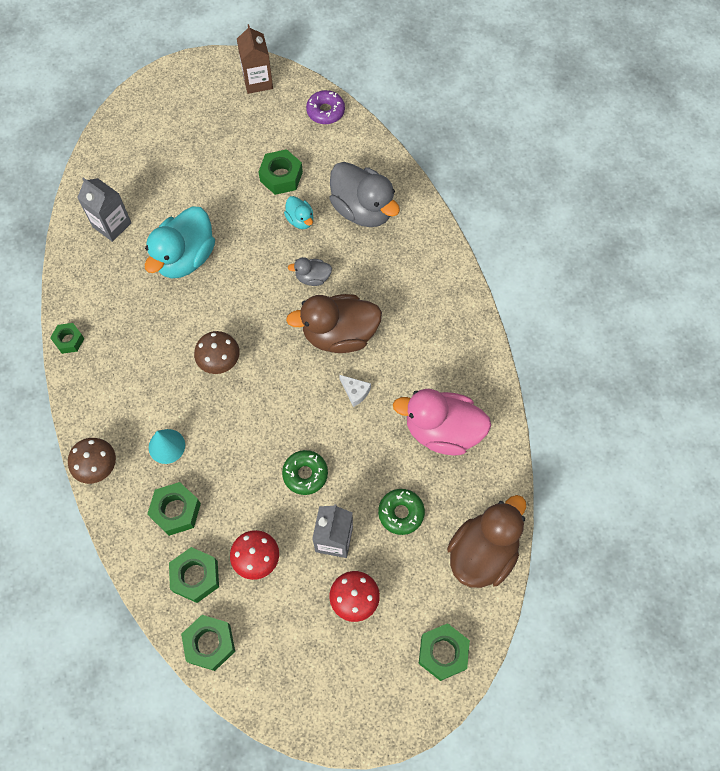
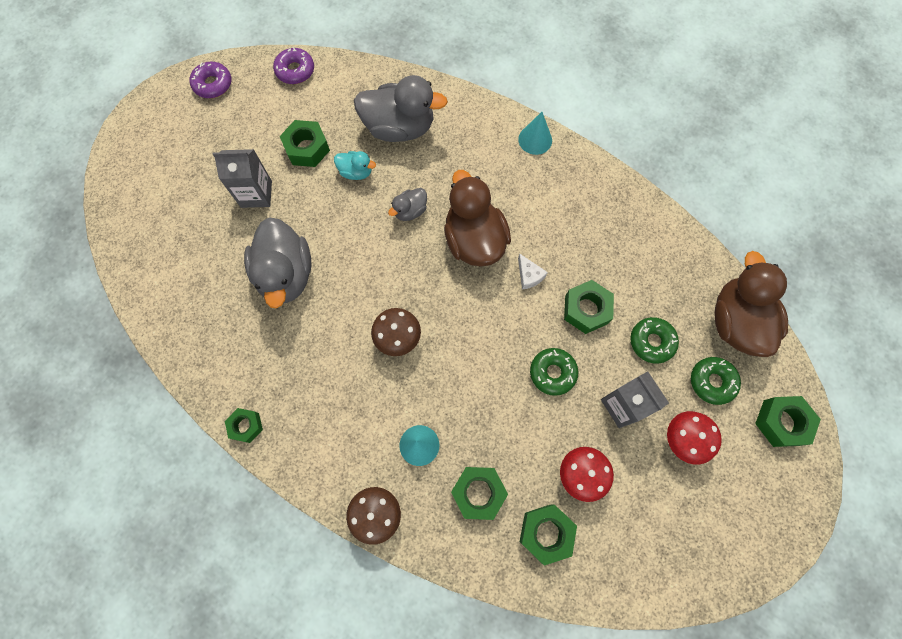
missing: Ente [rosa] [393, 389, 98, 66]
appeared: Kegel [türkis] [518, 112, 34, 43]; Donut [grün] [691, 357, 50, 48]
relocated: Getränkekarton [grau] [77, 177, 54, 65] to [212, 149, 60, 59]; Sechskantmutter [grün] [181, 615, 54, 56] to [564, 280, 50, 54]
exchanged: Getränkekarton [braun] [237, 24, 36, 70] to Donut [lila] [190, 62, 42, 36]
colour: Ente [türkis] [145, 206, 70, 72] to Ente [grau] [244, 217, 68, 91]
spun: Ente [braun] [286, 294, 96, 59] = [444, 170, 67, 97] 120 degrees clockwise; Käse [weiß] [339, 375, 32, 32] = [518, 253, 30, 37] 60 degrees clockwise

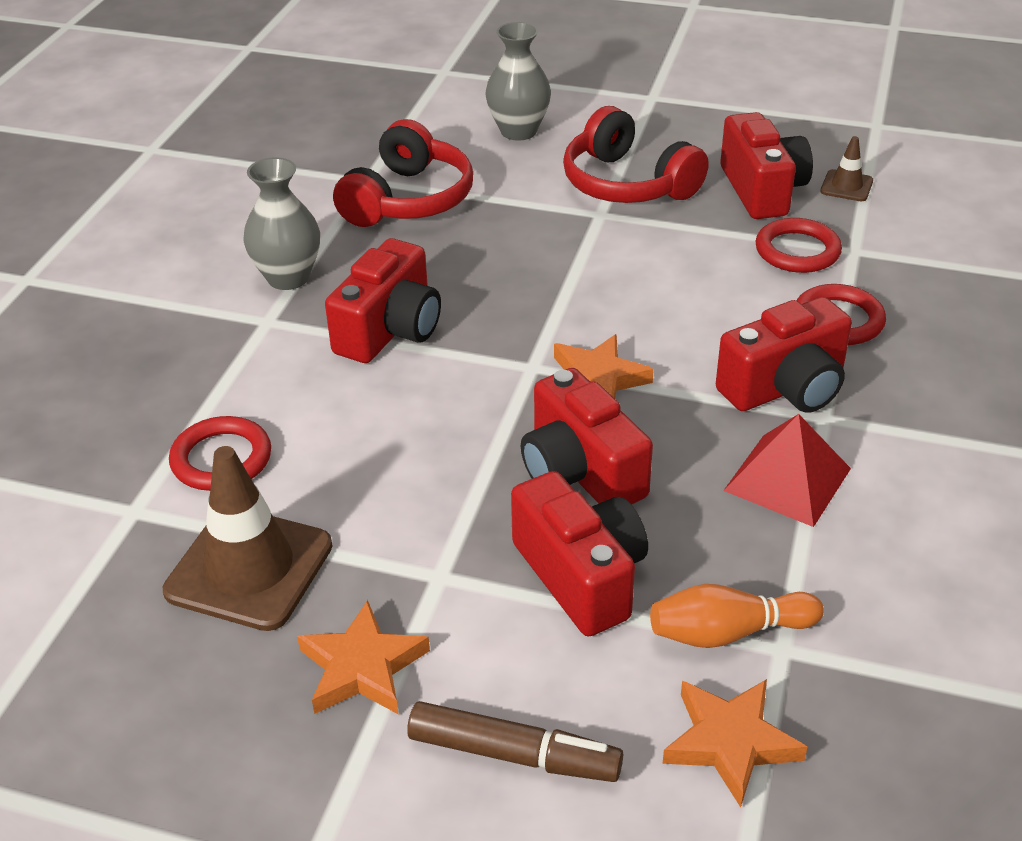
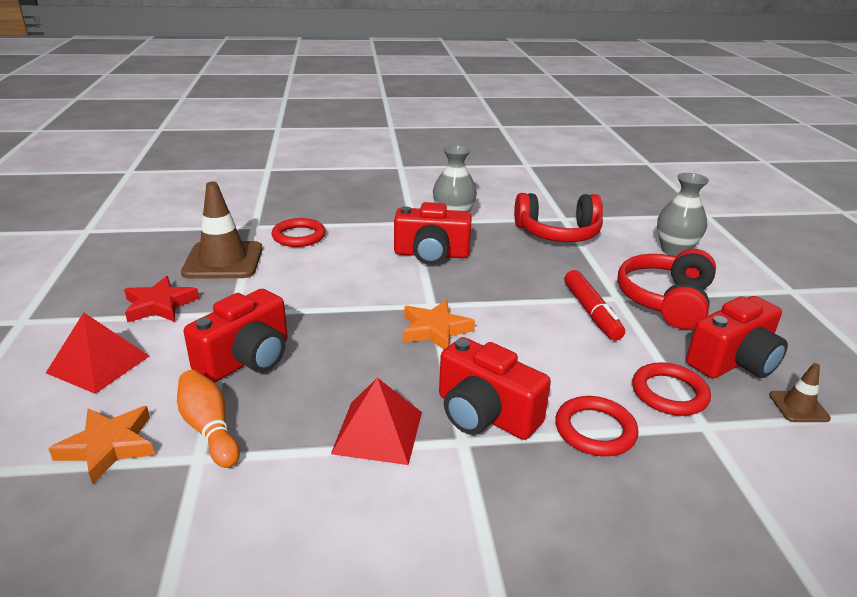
missing: Kamera [rot] [521, 368, 132, 136]
appeared: Filzstift [rot] [564, 270, 61, 71]
exchanged: Filzstift [braun] [407, 701, 216, 81] to Pyramide [rot] [46, 312, 103, 82]
colour: Stern [orange] [297, 600, 133, 115] to Stern [rot] [124, 276, 75, 46]

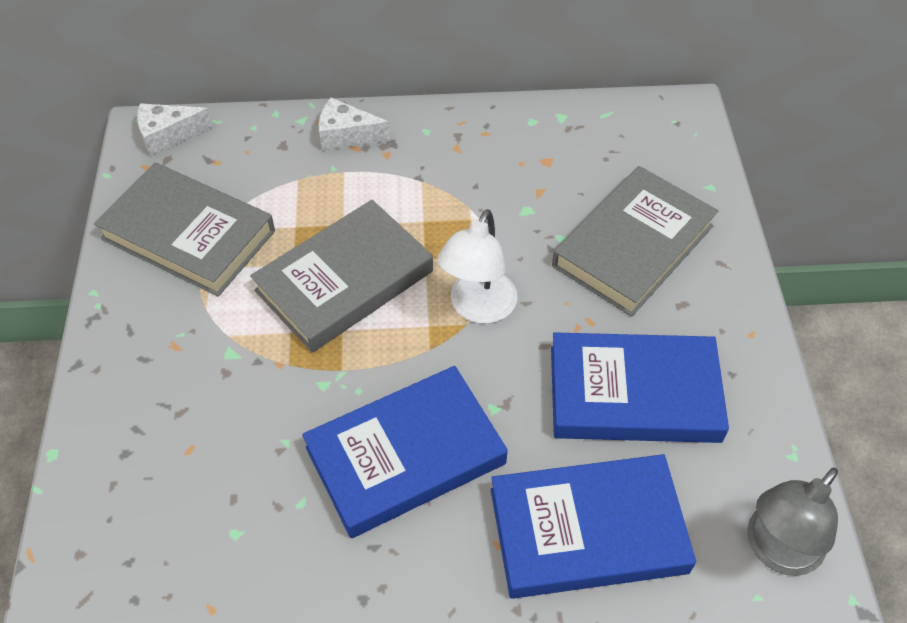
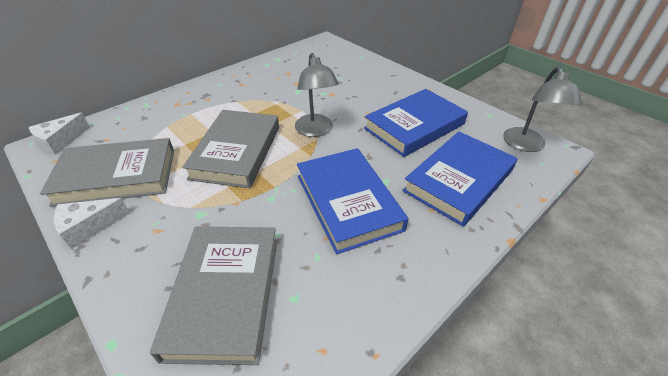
relocated: Käse [weiß] [319, 98, 71, 53] to [54, 198, 76, 51]; Buch [grau] [552, 166, 166, 151] to [150, 226, 127, 139]
colour: Lampe [weiß] [437, 209, 80, 115] to Lampe [grau] [295, 53, 44, 84]
spun: Buch [blau] [302, 366, 206, 172] = [297, 148, 112, 106] 45 degrees counterclockwise

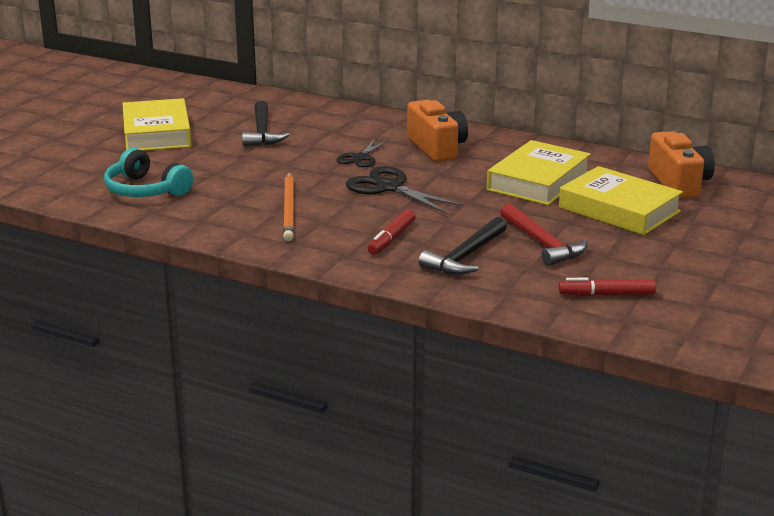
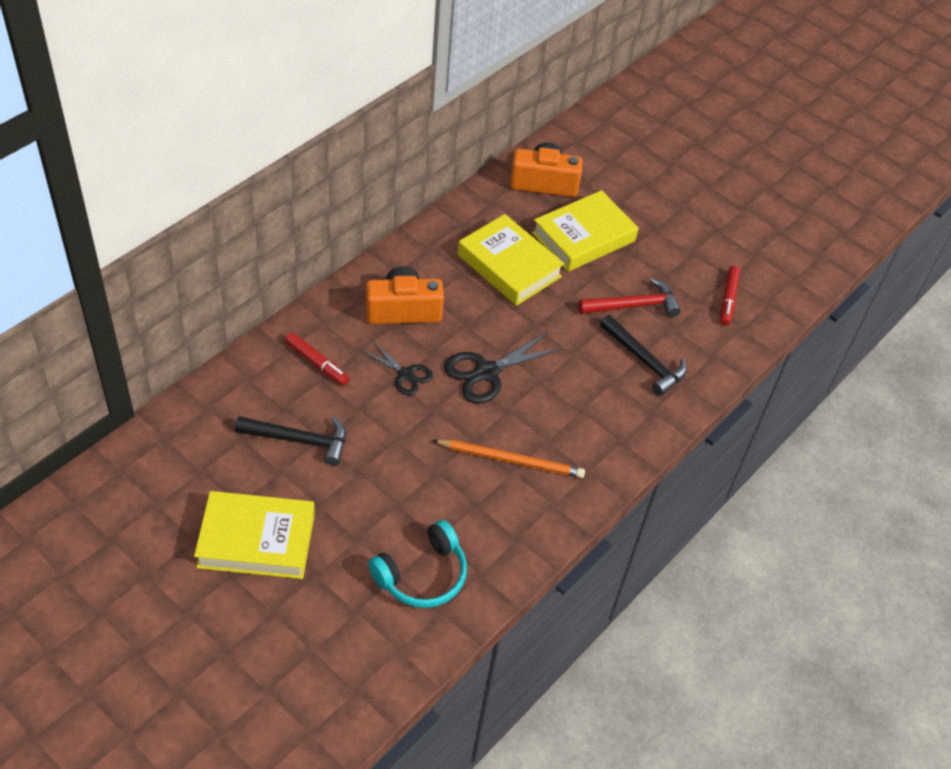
relocated: Filzstift [rot] [367, 209, 49, 46] to [285, 333, 64, 53]

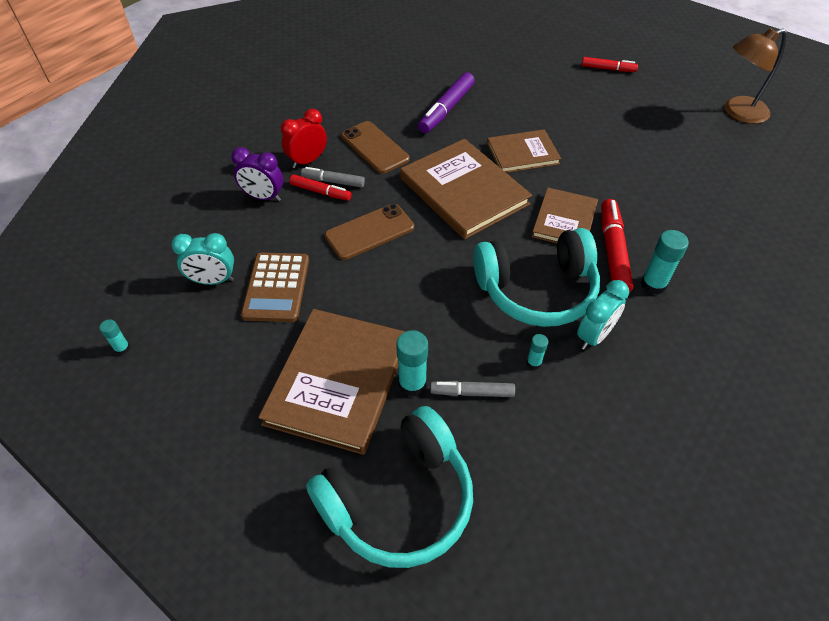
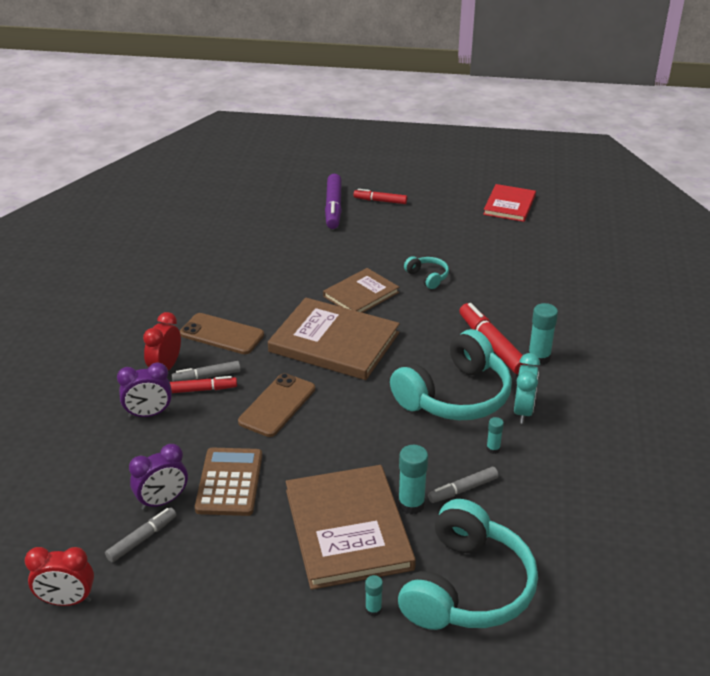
missing: Buch [braun] [532, 187, 66, 56]
appeared: Kopfhörer [türkis] [404, 256, 45, 33]; Filzstift [grau] [105, 507, 71, 55]; Wecker [rot] [25, 547, 69, 59]
relocated: Filzstift [lila] [418, 72, 57, 61] to [325, 174, 17, 55]; Klebestift [türkis] [99, 319, 31, 36] to [365, 575, 18, 42]
exchanged: Lampe [braun] [724, 28, 63, 96] to Buch [rot] [483, 184, 53, 38]
colour: Wecker [türkis] [171, 233, 63, 52] to Wecker [lila] [129, 444, 59, 66]
spun: Filzstift [rot] [582, 57, 56, 15] = [354, 189, 53, 15] 150 degrees counterclockwise; Taschenrechner [braun] [241, 252, 68, 70] = [195, 448, 67, 68] 150 degrees counterclockwise

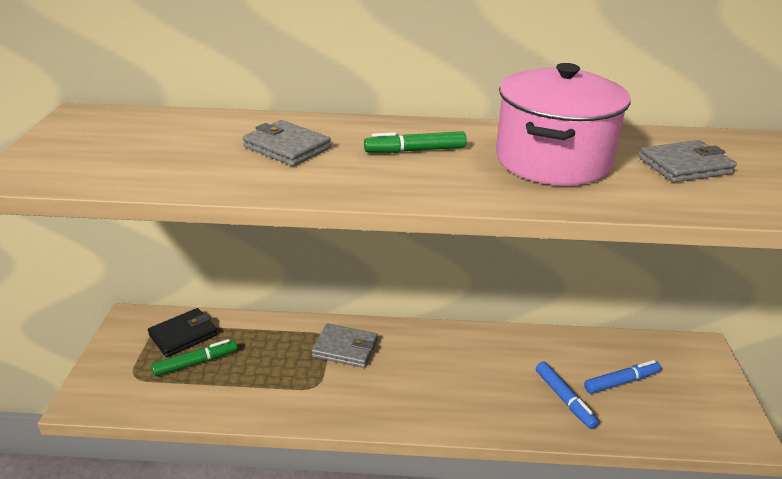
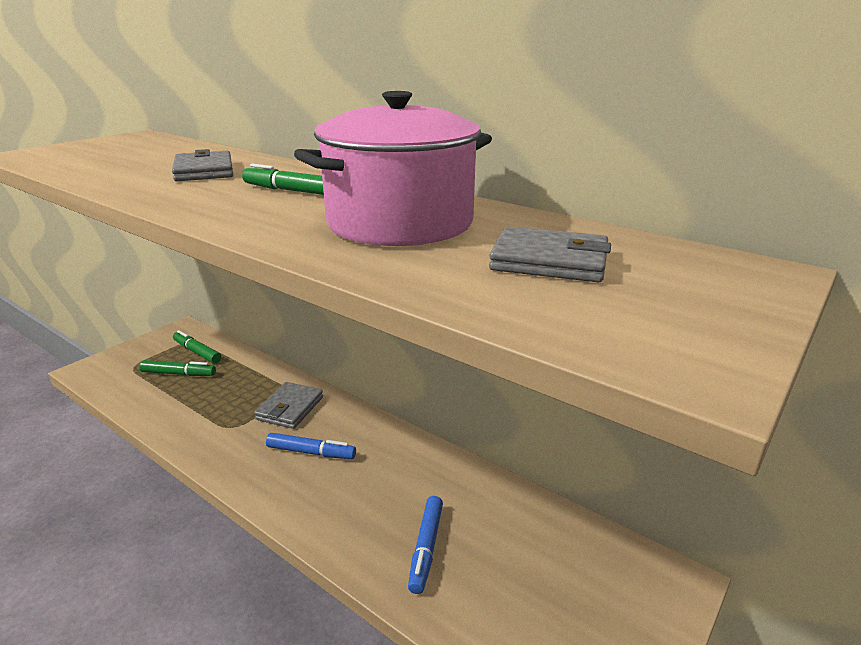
relocated: Filzstift [blau] [584, 360, 77, 34] to [266, 433, 90, 26]
exchanged: Geldbörse [schwarz] [148, 308, 69, 49] to Filzstift [grün] [173, 330, 48, 33]
spun: Geldbörse [grau] [312, 323, 66, 45] = [254, 382, 69, 47] 60 degrees clockwise

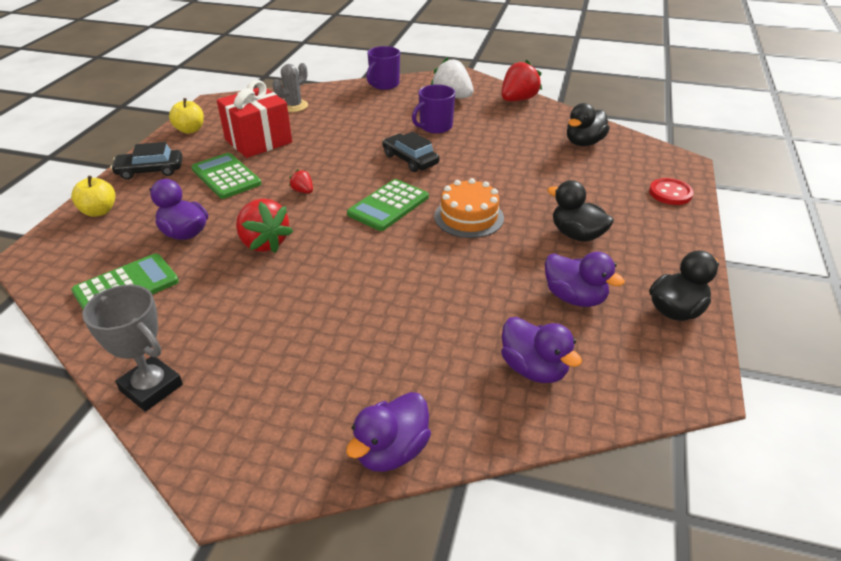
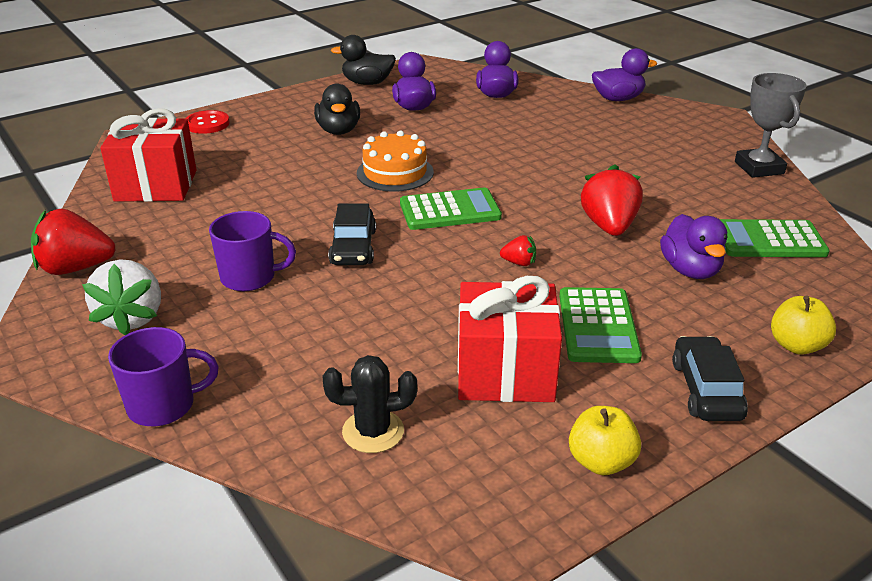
exchanged: Ente [schwarz] [567, 103, 43, 43] to Geschenk [rot] [100, 108, 96, 94]
colour: Kaktus [grau] [272, 63, 36, 49] to Kaktus [schwarz] [322, 355, 95, 98]
spun: Auto [schwarz] [111, 142, 72, 38] = [672, 336, 76, 85] 120 degrees counterclockwise; Erdbeere [rot] [289, 170, 24, 23] = [500, 235, 36, 31] 75 degrees counterclockwise

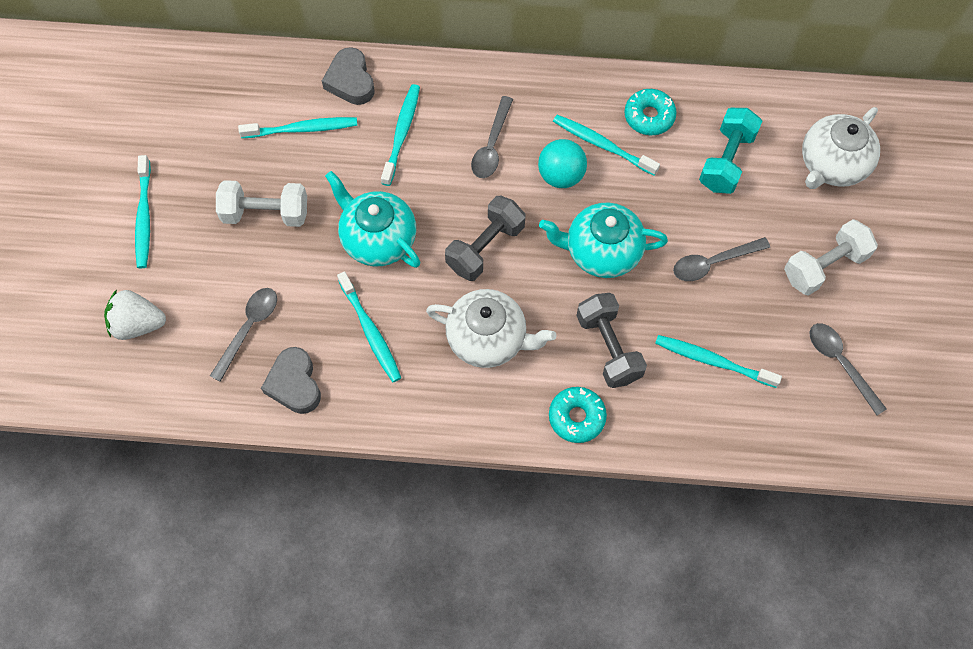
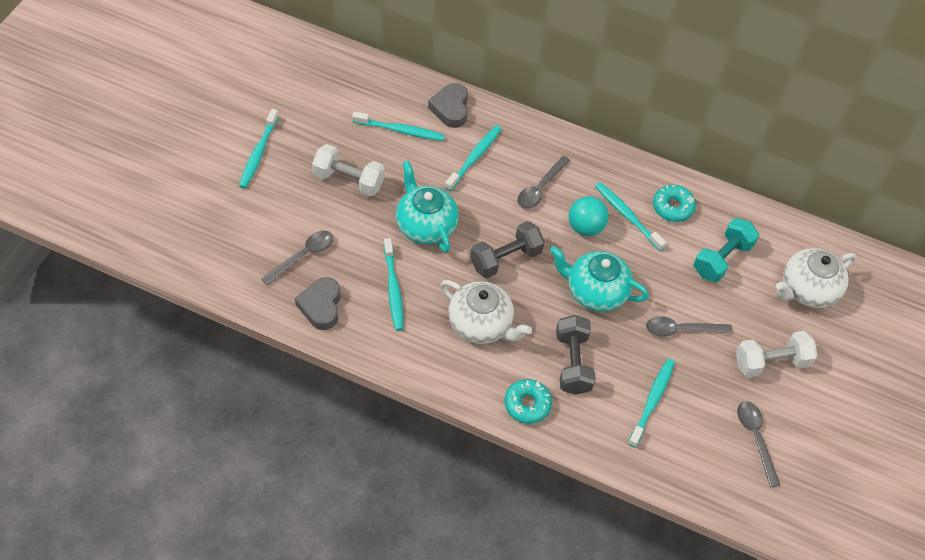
missing: Erdbeere [weiß] [104, 289, 62, 51]
spun: Zahnbürste [türkis] [655, 335, 127, 53] = [628, 358, 47, 90] 75 degrees clockwise

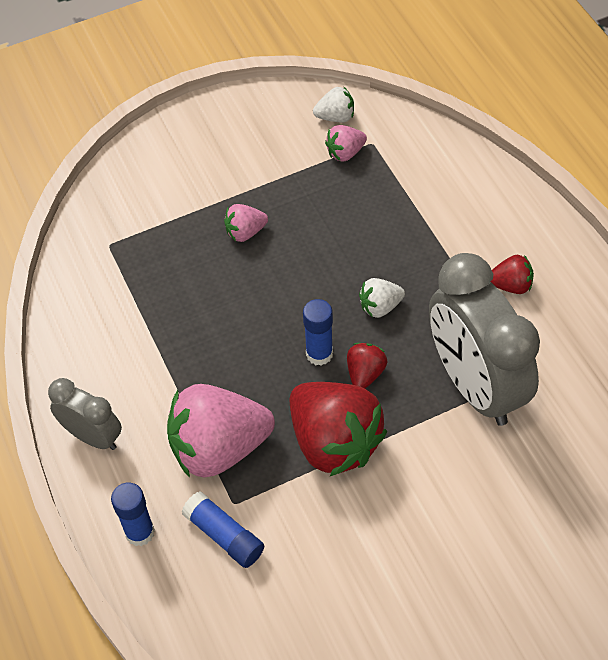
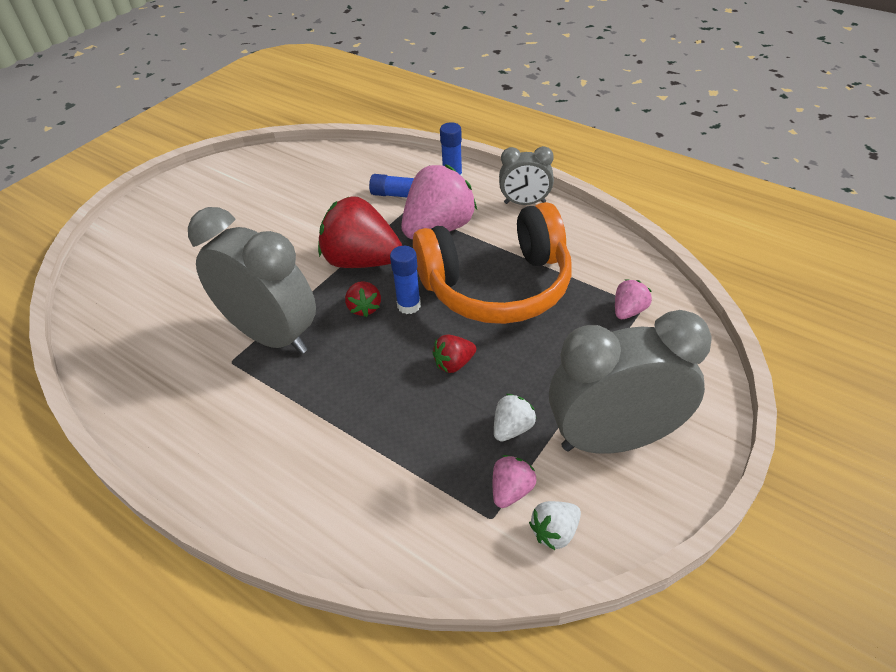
appeared: Kopfhörer [orange] [413, 202, 159, 122]; Wecker [grau] [549, 310, 163, 144]
relocated: Erdbeere [rosa] [224, 204, 44, 38] to [615, 279, 37, 40]; Erdbeere [rot] [491, 255, 43, 39] to [432, 335, 44, 38]; Erdbeere [weiß] [359, 278, 46, 40] to [494, 394, 42, 48]

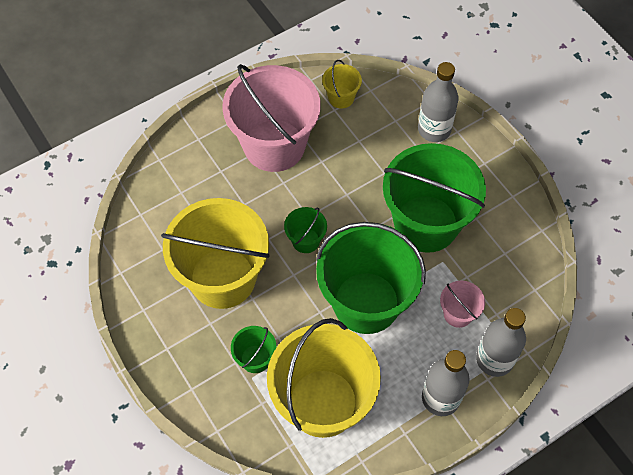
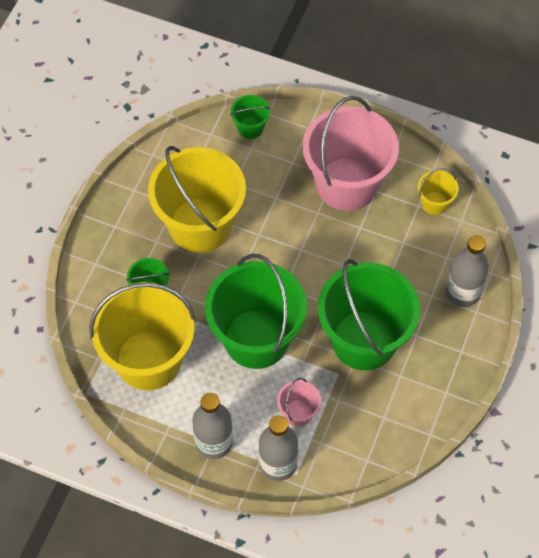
relocated: Eimer [grün] [284, 207, 43, 46] to [230, 95, 41, 44]

